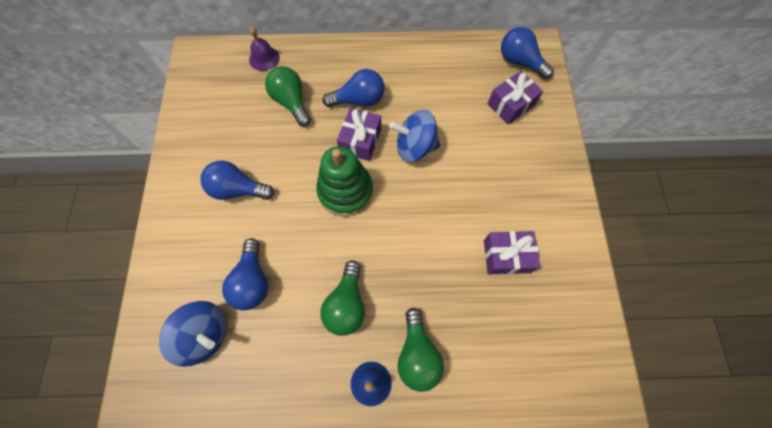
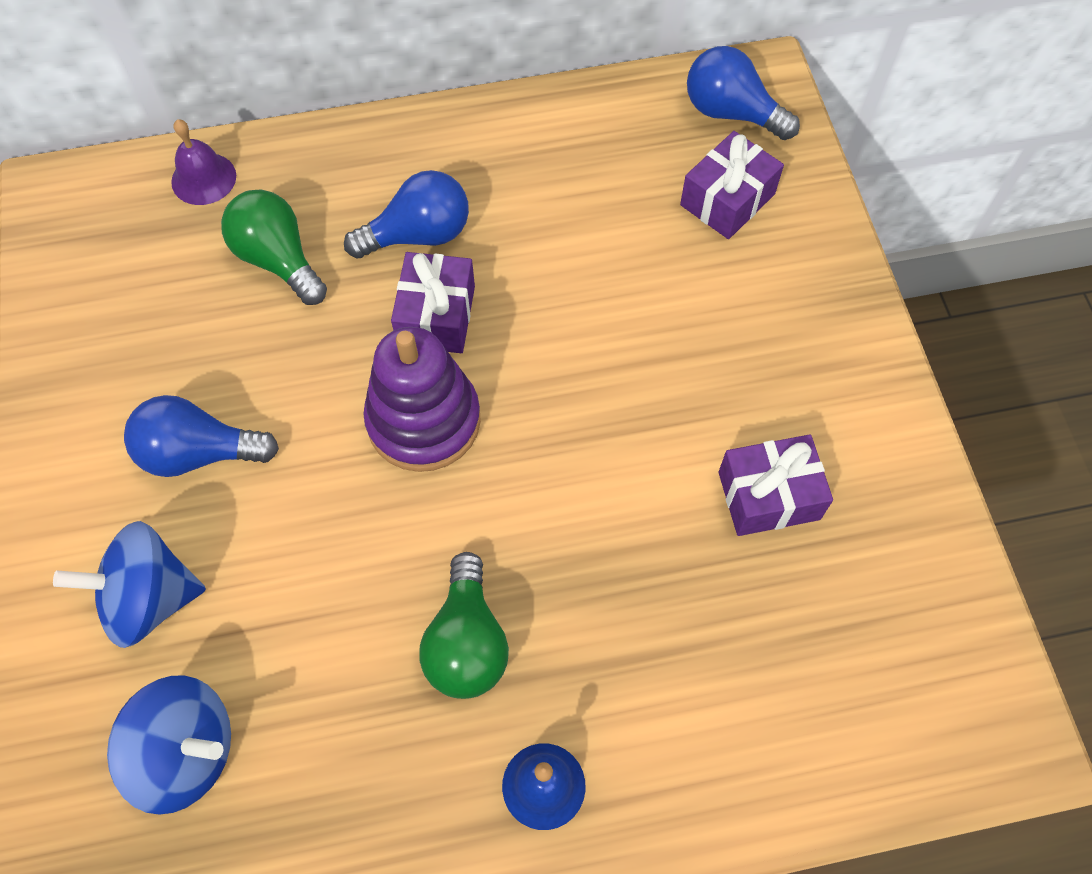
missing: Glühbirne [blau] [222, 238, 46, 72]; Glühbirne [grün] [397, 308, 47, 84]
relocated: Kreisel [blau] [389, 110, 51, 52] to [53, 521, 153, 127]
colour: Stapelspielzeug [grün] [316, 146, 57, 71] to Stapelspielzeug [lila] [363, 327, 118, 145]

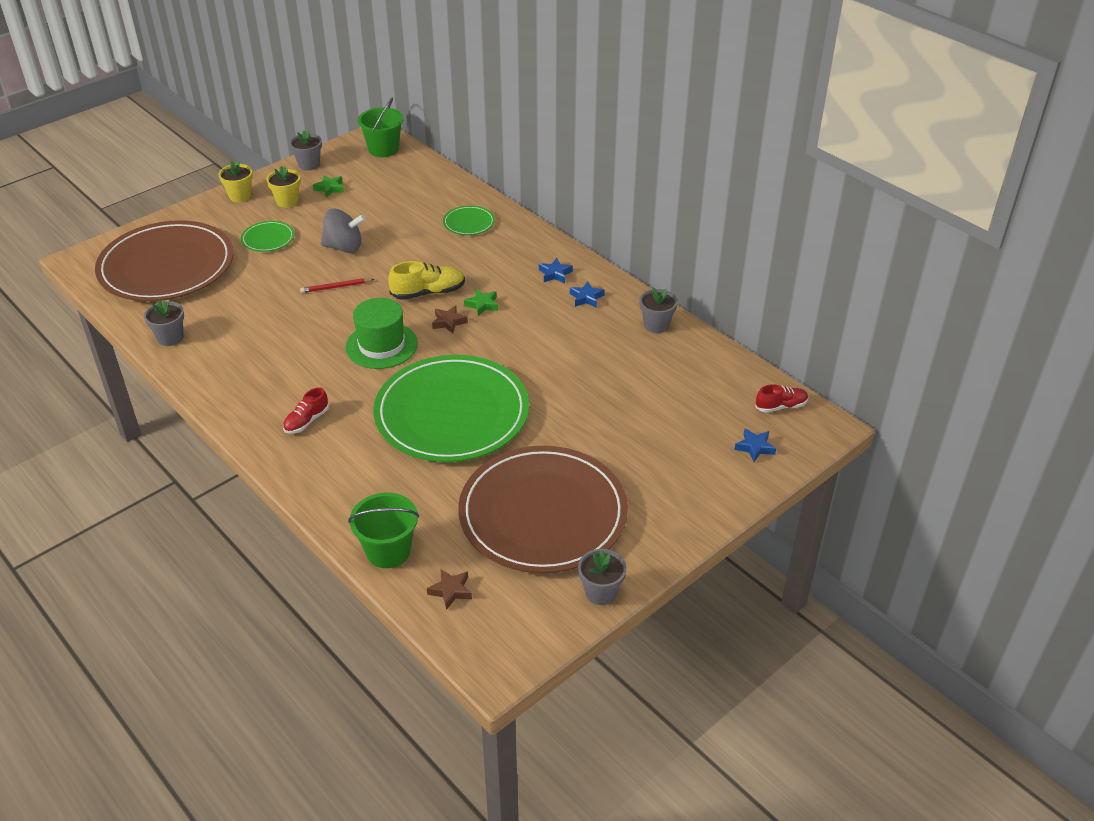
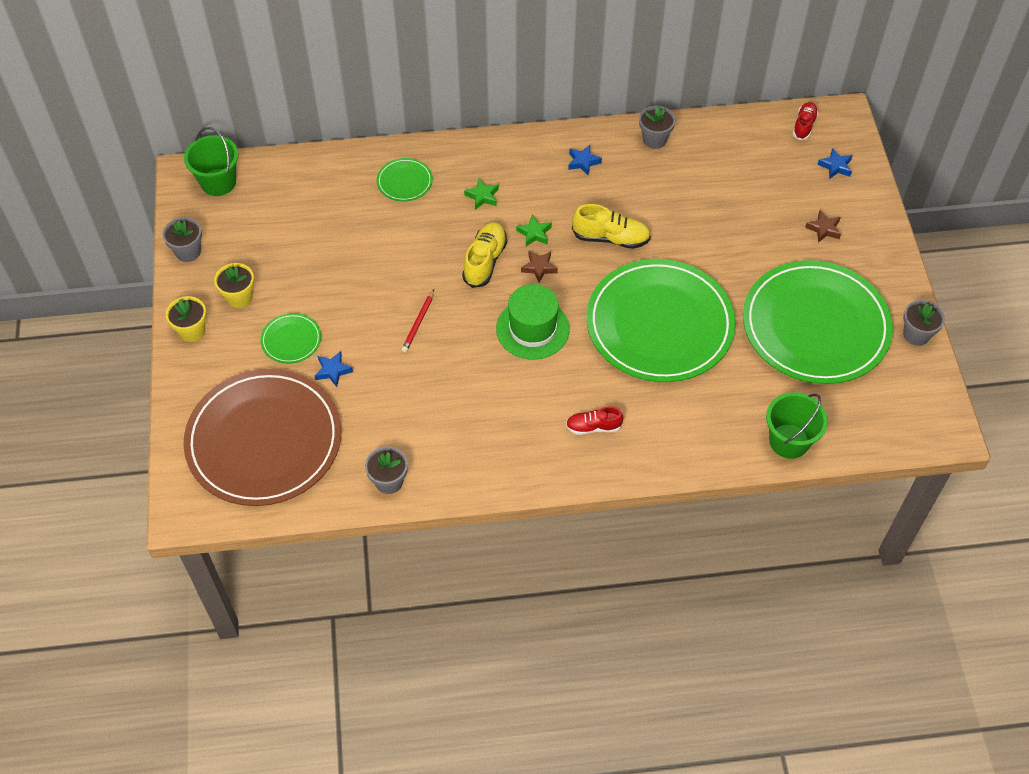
missing: Kreisel [grau] [321, 209, 45, 44]
appeared: Schuh [gelb] [572, 204, 79, 45]
relocated: Stern [grün] [313, 175, 31, 23] to [464, 179, 35, 31]; Stern [blau] [539, 258, 34, 25] to [315, 351, 38, 36]; Stern [braun] [427, 569, 45, 41] to [805, 210, 36, 33]
colour: Teller [braun] [458, 446, 170, 127] to Teller [grün] [743, 260, 150, 124]
spun: Schuh [rot] [283, 387, 46, 47] = [566, 407, 57, 28] 105 degrees clockwise

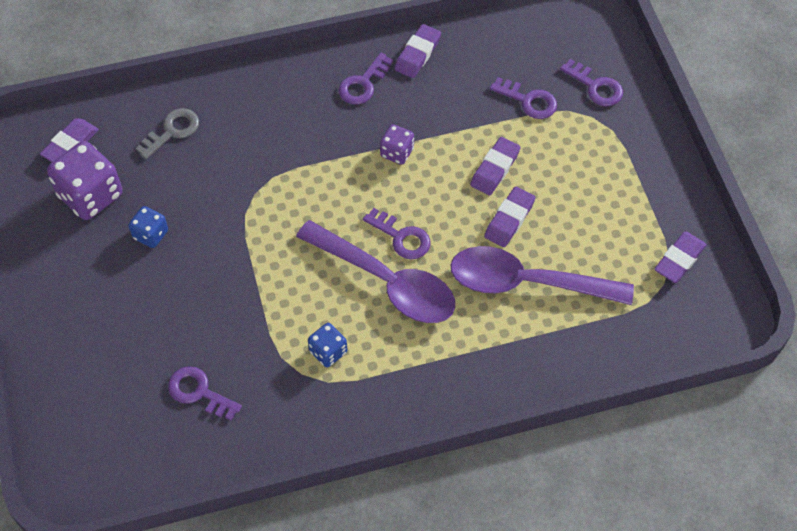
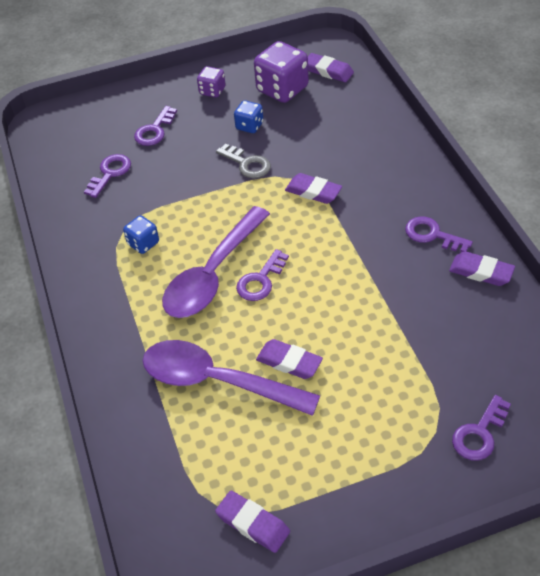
relocated: Schlüssel [lila] [490, 77, 67, 42] to [134, 106, 43, 40]; Schlüssel [grau] [136, 108, 63, 51] to [216, 143, 55, 35]; Spielwürfel [lila] [380, 124, 34, 41] to [197, 66, 28, 32]; Radiergummi [lila] [470, 137, 51, 58] to [285, 173, 57, 31]
spun: Löffel [lila] [450, 246, 184, 59] = [143, 340, 177, 76] 75 degrees counterclockwise

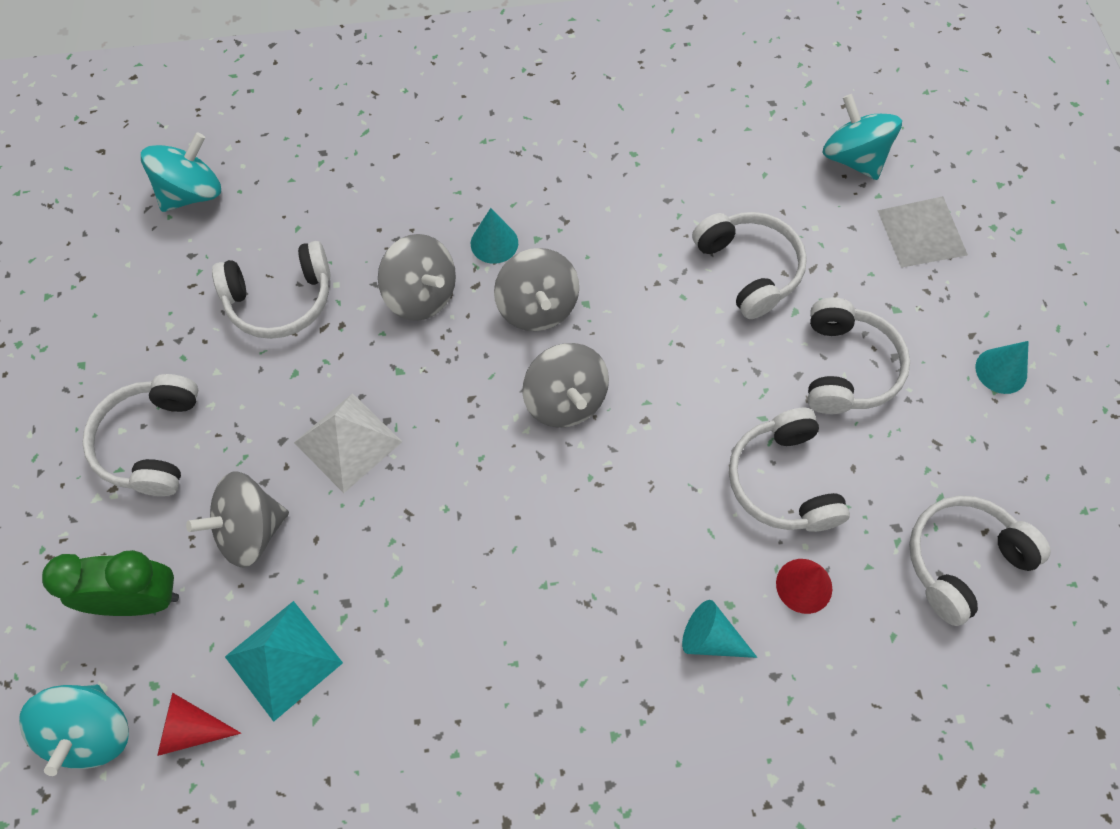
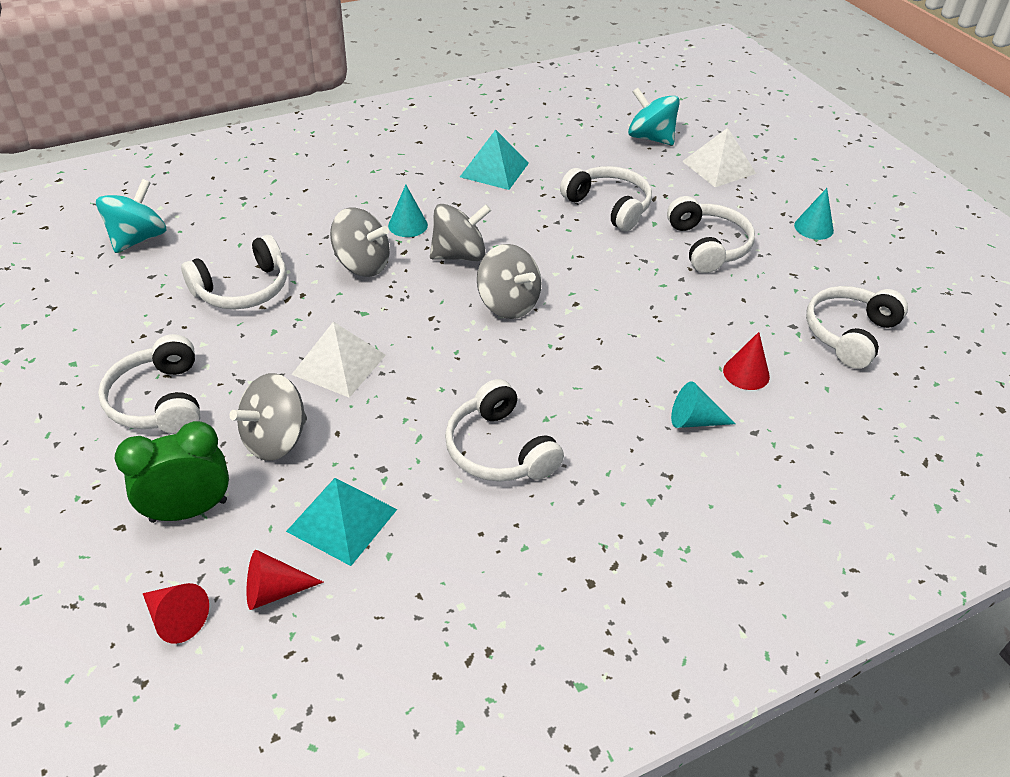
appeared: Pyramide [türkis] [460, 130, 69, 60]
relocated: Kopfhörer [weiß] [729, 408, 121, 124] to [445, 379, 119, 103]
exchanged: Kreisel [türkis] [19, 685, 110, 91] to Kegel [rot] [143, 583, 66, 61]
spun: Kreisel [grau] [494, 248, 85, 83] = [430, 204, 61, 57] 75 degrees counterclockwise

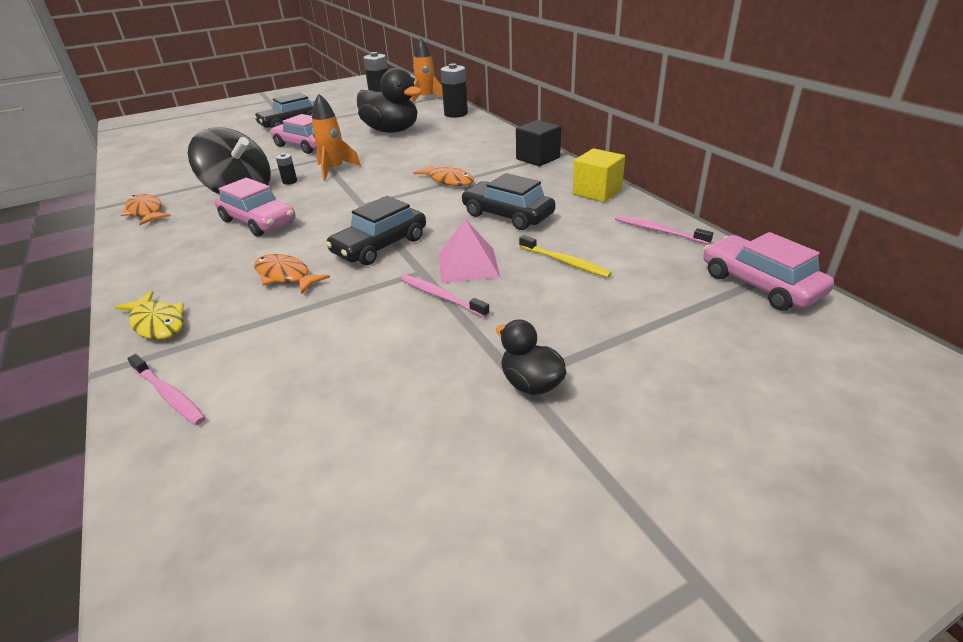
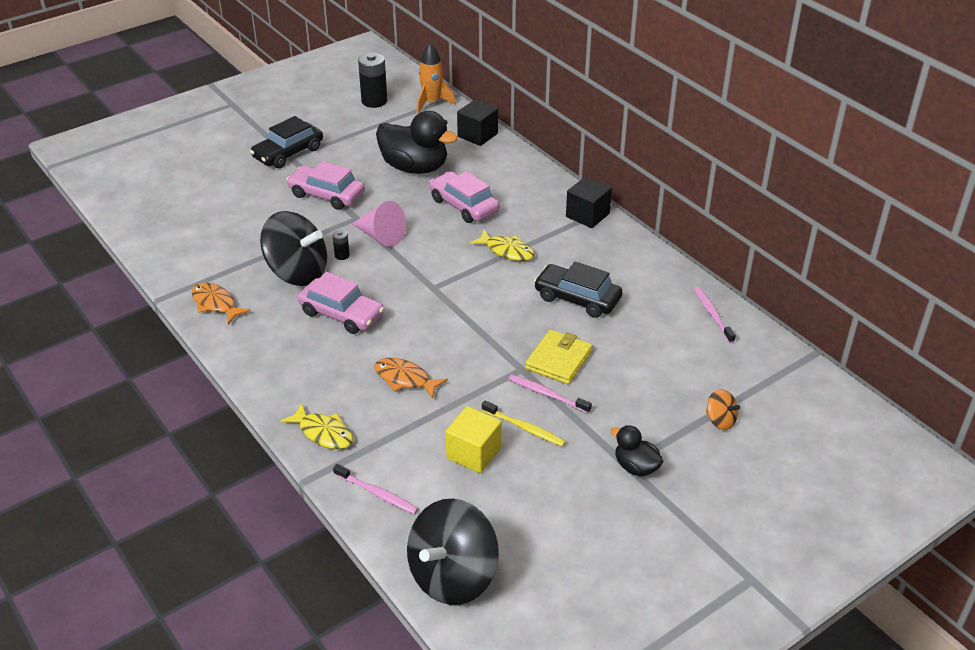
missing: Auto [schwarz] [326, 196, 100, 69]
appeared: Kreisel [orange] [706, 389, 34, 41]; Kreisel [schwarz] [407, 499, 92, 106]
relocated: Kubus [gelb] [573, 148, 52, 54] to [446, 406, 55, 67]; Auto [rosa] [703, 232, 131, 79] to [429, 171, 71, 52]; Zahnbürste [gelb] [519, 235, 93, 43] to [482, 400, 84, 47]
exchanged: Batterie [schwarz] [441, 63, 27, 55] to Kubus [schwarz] [457, 100, 41, 46]; Rakete [orange] [312, 94, 49, 87] to Kegel [rosa] [352, 201, 54, 46]; Pyramide [rosa] [439, 219, 61, 64] to Geldbörse [gelb] [525, 330, 68, 54]
colour: Fisch [orange] [413, 164, 61, 22] to Fisch [gelb] [470, 230, 65, 31]
spun: Zahnbürste [rosa] [615, 215, 98, 29] = [694, 287, 42, 56] 45 degrees clockwise

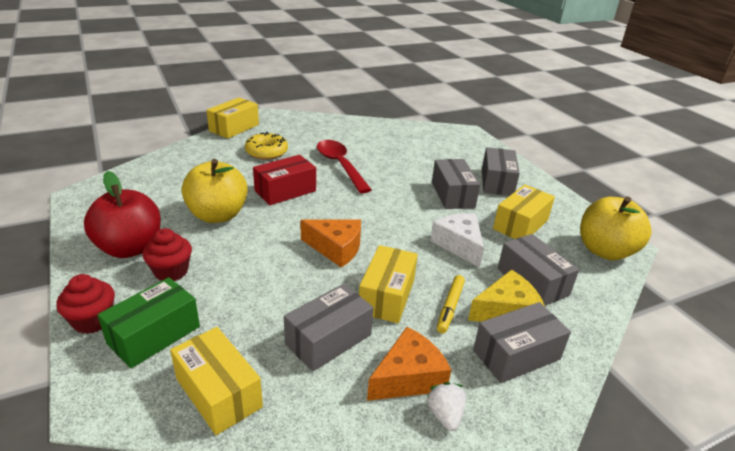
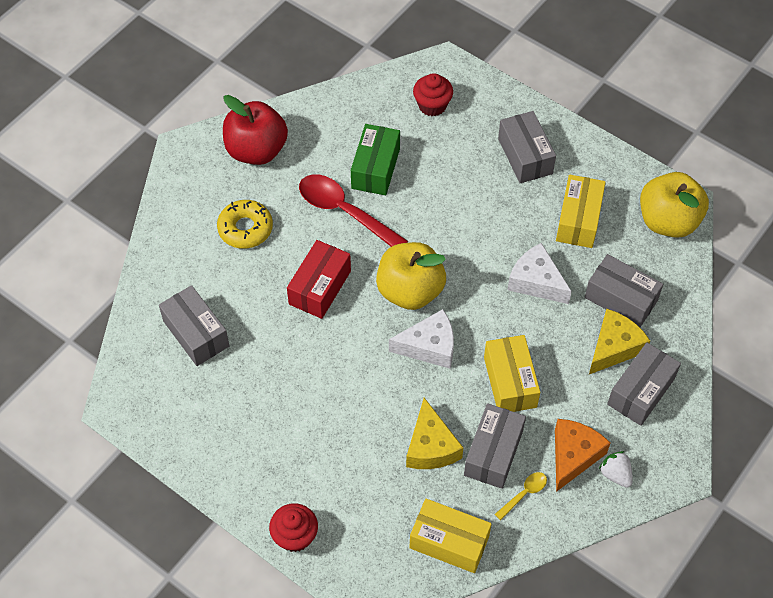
missing: Schachtel [gelb] [206, 97, 53, 42]; Filzstift [gelb] [437, 275, 28, 59]
appeared: Käse [gelb] [406, 398, 57, 71]; Löffel [gelb] [495, 472, 52, 48]
relocated: Apfel [gelb] [181, 159, 67, 64] to [376, 242, 70, 68]; Schachtel [grau] [432, 159, 48, 50] to [159, 285, 70, 81]; Apfel [rot] [84, 171, 77, 87] to [223, 95, 65, 70]; Muffin [rot] [143, 228, 49, 53] to [413, 73, 40, 43]; Schachtel [grün] [97, 277, 103, 91] to [351, 124, 49, 71]
colour: Käse [orange] [300, 219, 61, 49] to Käse [weiß] [389, 309, 65, 60]

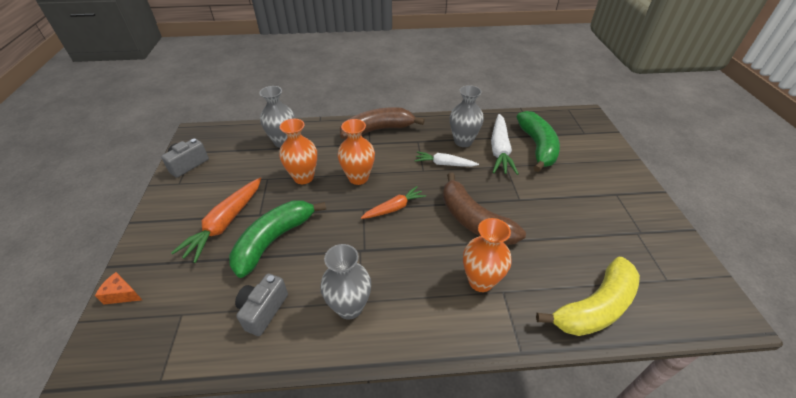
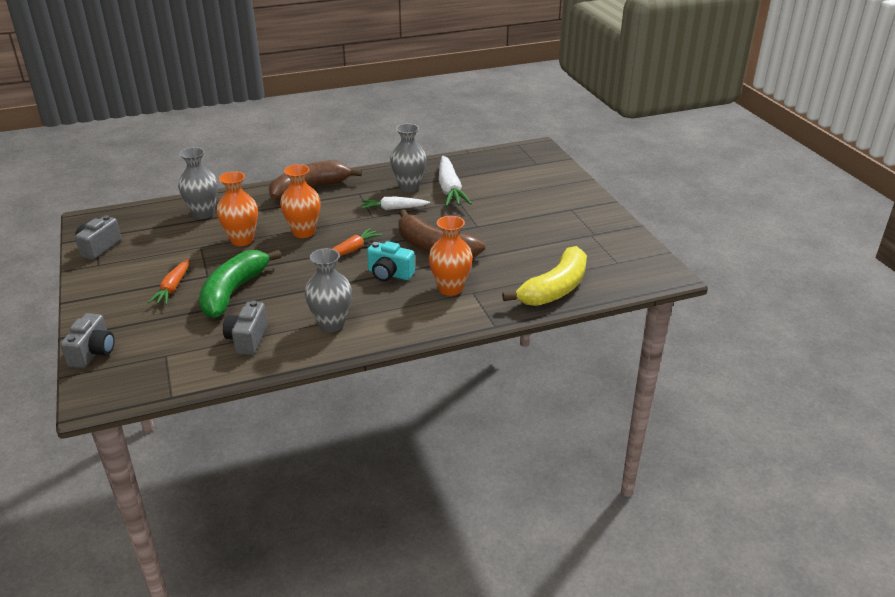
missing: Banane [grün] [516, 111, 44, 61]
appeared: Kamera [türkis] [367, 241, 48, 40]
exchanged: Käse [orange] [95, 272, 47, 32] to Kamera [grau] [60, 313, 55, 56]
size: Karotte [orange] [171, 178, 90, 85] = [148, 259, 41, 46] x0.63

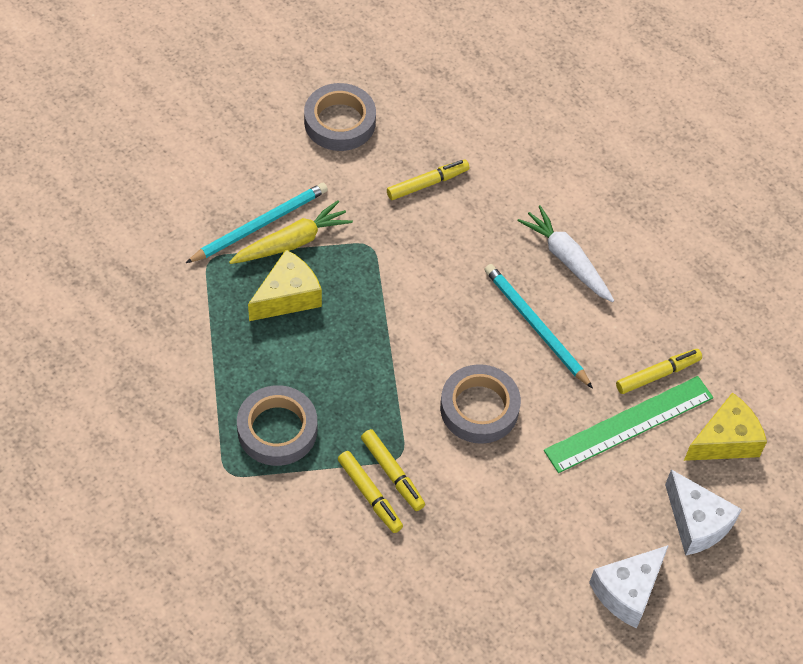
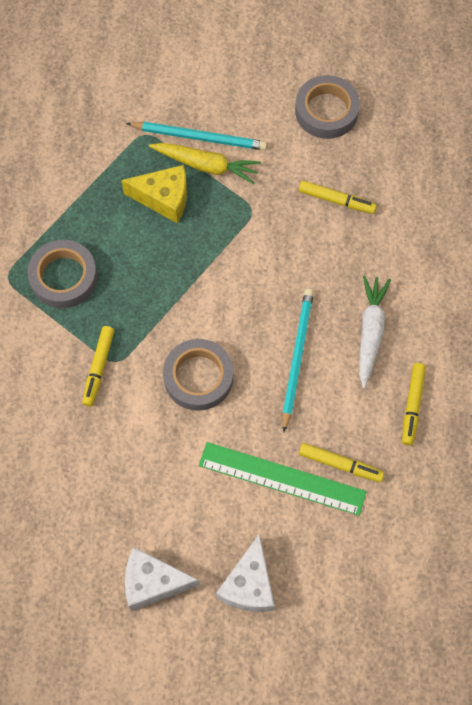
missing: Käse [gelb] [684, 392, 83, 69]
relocated: Filzstift [gelb] [338, 451, 65, 82] to [402, 363, 24, 83]

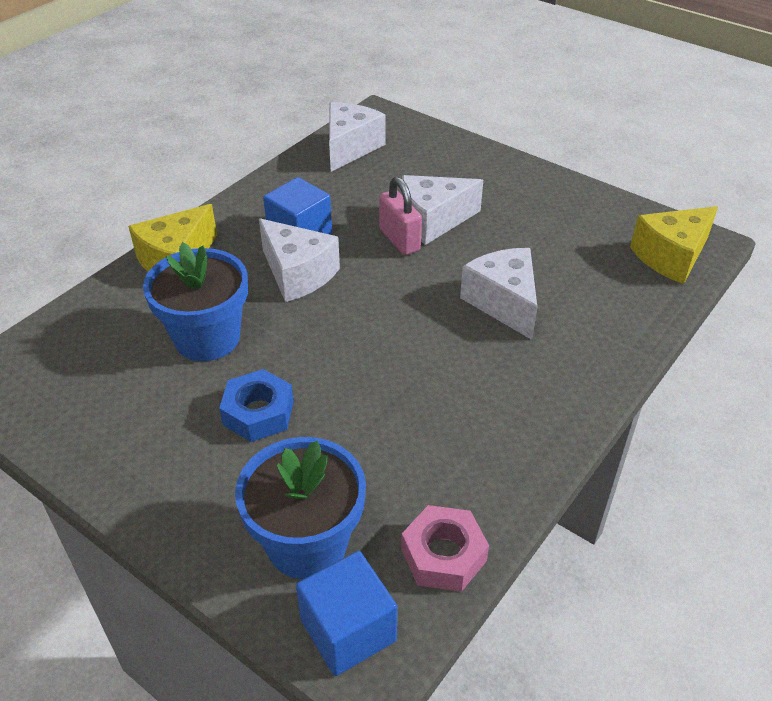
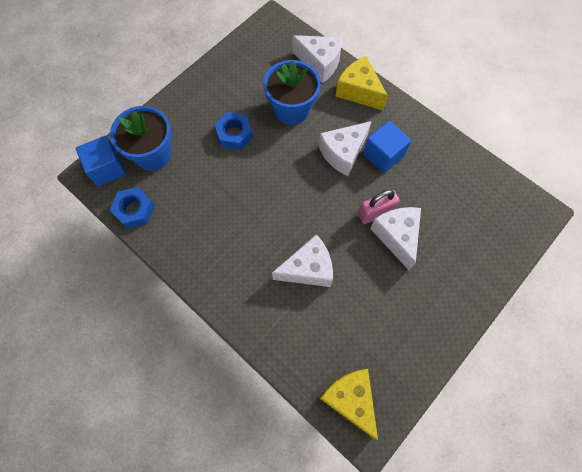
relocated: Käse [weiß] [329, 102, 56, 70] to [292, 35, 50, 48]
colour: Sechskantmutter [rosa] [401, 505, 88, 87] to Sechskantmutter [blau] [110, 187, 45, 42]

